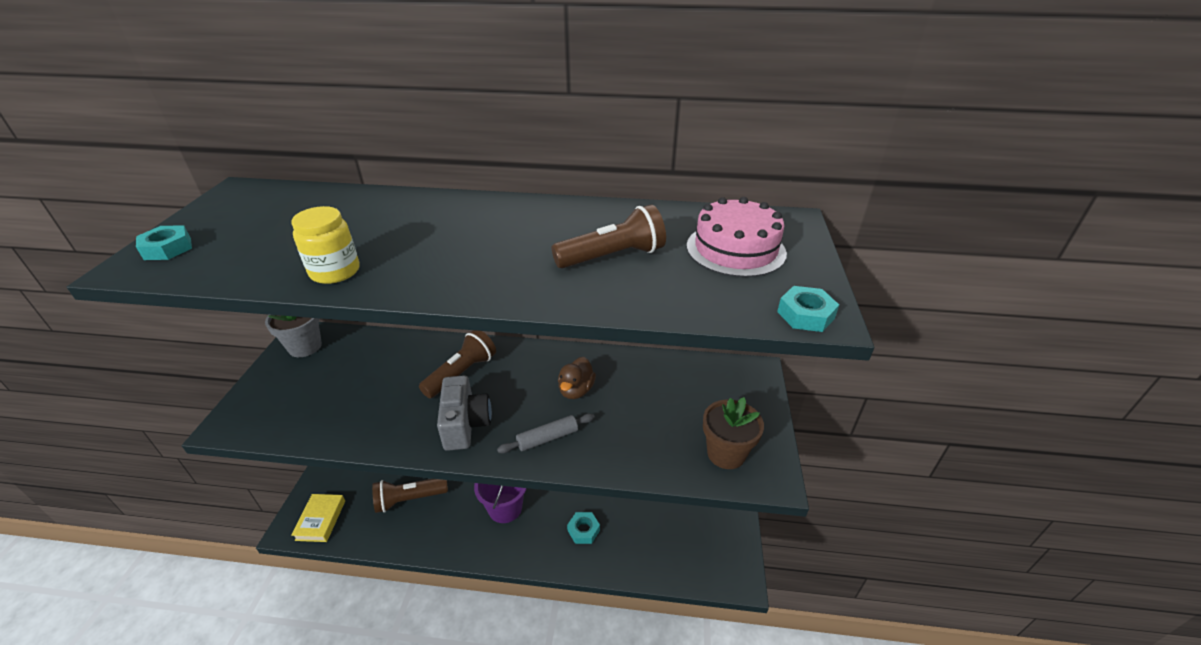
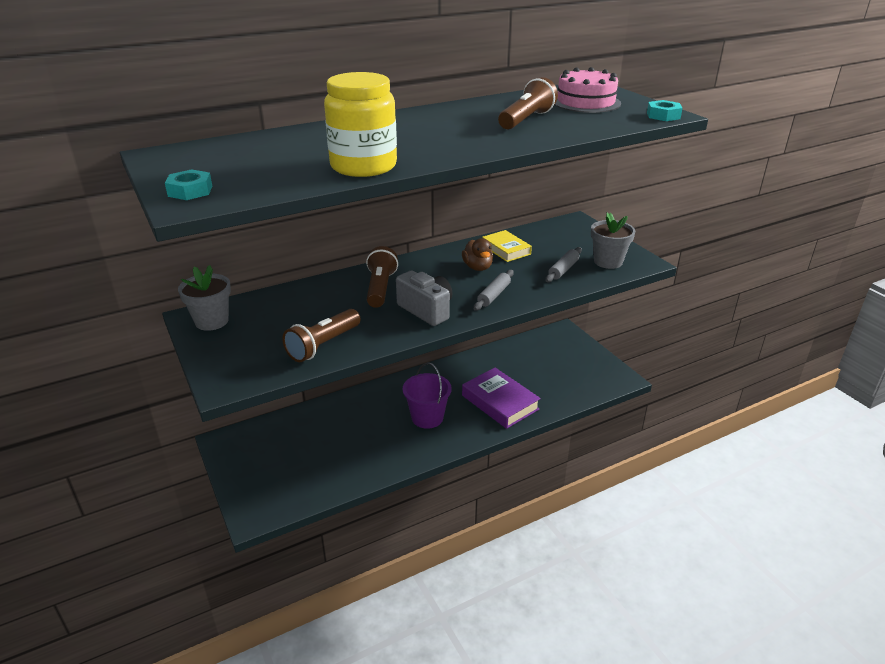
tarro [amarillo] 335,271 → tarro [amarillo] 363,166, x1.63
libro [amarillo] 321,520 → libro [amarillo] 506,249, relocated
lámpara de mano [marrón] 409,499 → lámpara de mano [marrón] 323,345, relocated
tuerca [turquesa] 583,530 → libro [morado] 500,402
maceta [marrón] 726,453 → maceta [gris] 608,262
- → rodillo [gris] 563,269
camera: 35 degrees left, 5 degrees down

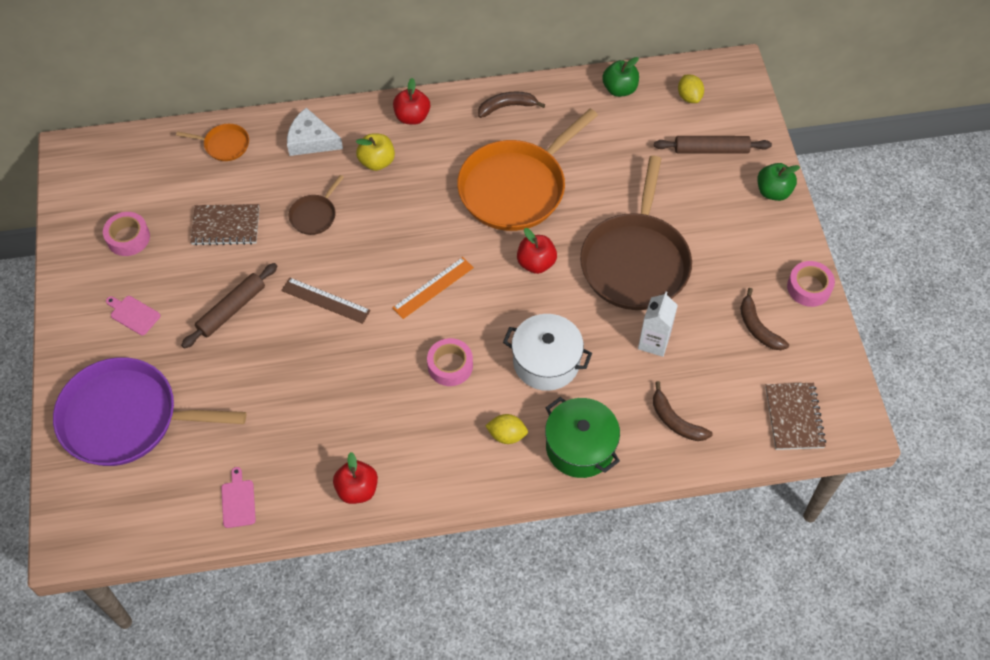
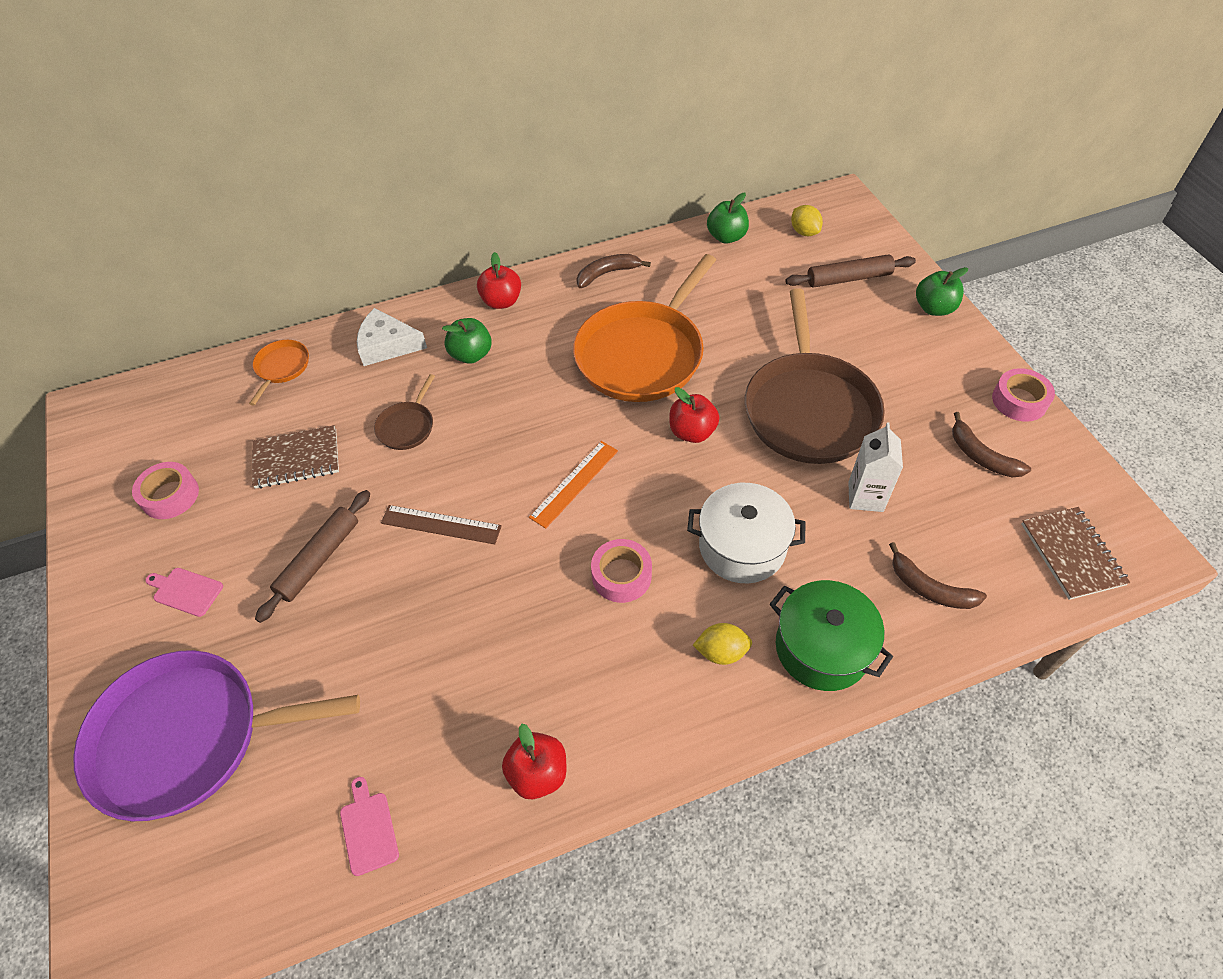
sartén [naranja] 224,145 → sartén [naranja] 281,368, 75 degrees counterclockwise
manzana [amarillo] 377,162 → manzana [verde] 471,355
camera: 10 degrees left, 5 degrees down

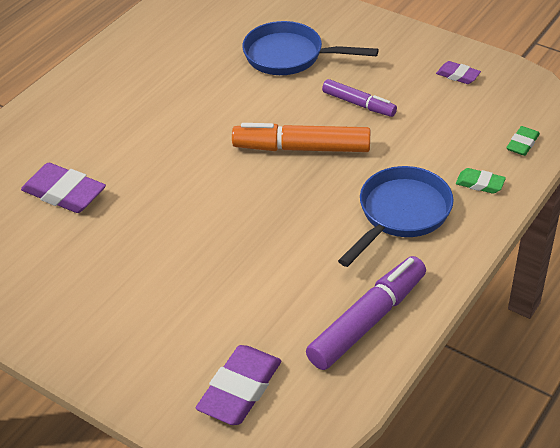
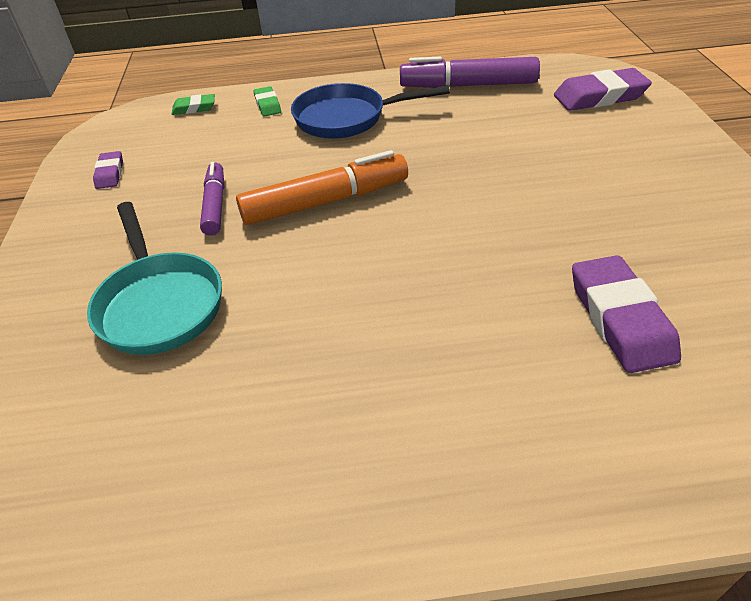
rotulador [naranja] 301,148 → rotulador [naranja] 326,202, 75 degrees counterclockwise
sartén [azul] 289,56 → sartén [turquesa] 159,303
camera: 130 degrees left, 0 degrees up

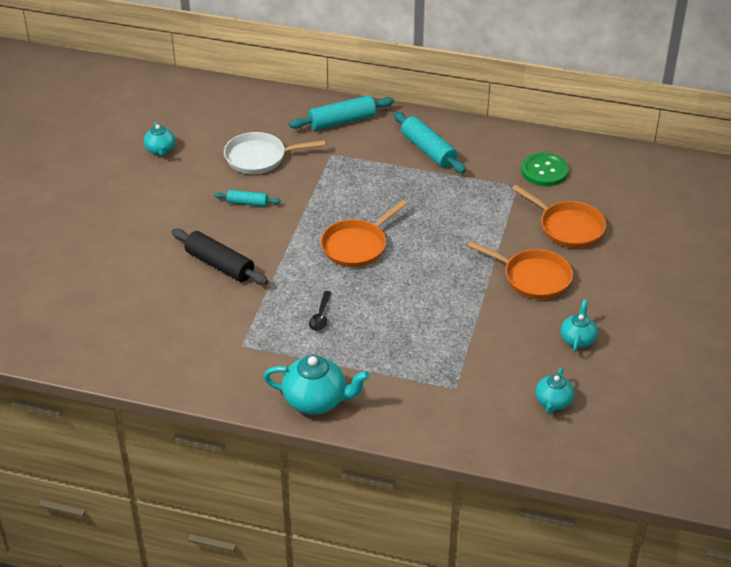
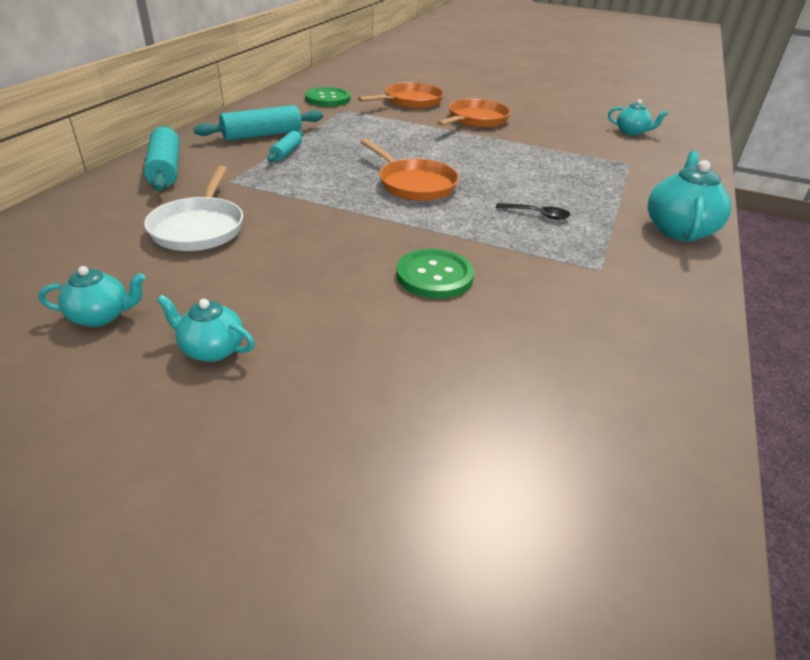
rodillo [negro] 219,265 → botón [verde] 434,276
rodillo [turquesa] 247,203 → rodillo [turquesa] 286,152, relocated
tetera [turquesa] 577,339 → tetera [turquesa] 211,349, relocated
camera: 85 degrees left, 5 degrees down

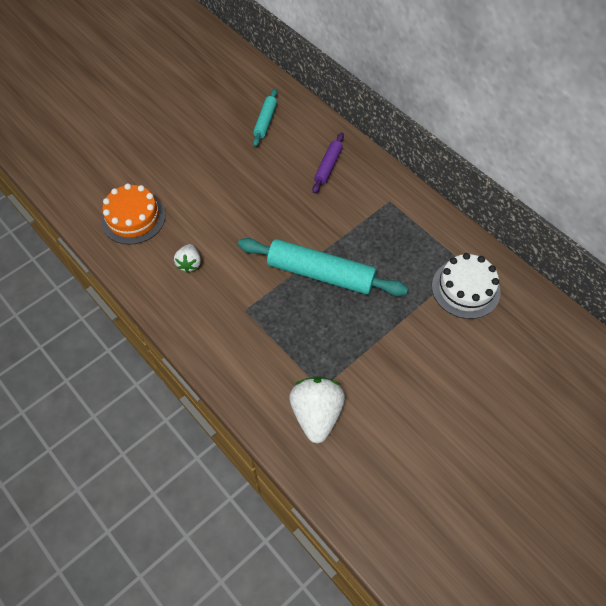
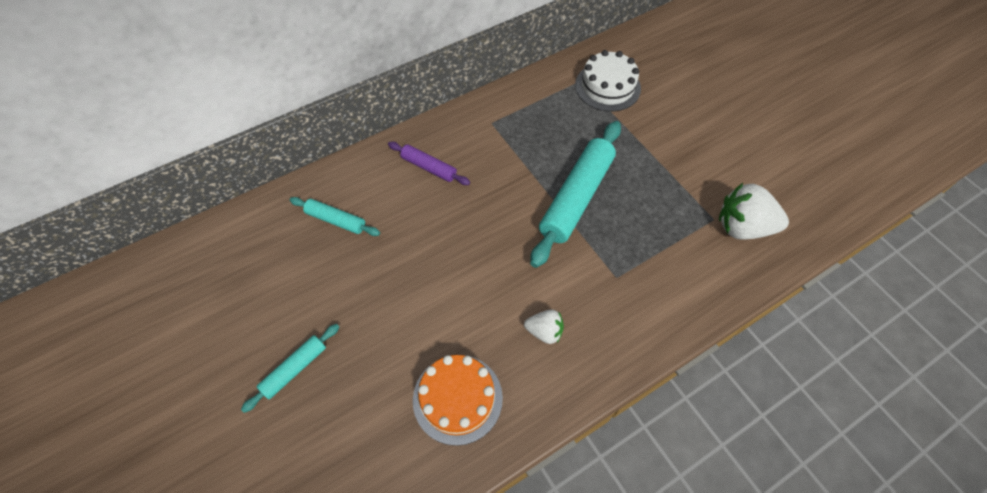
- → rodillo [turquesa] 294,369
camera: 80 degrees left, 0 degrees up

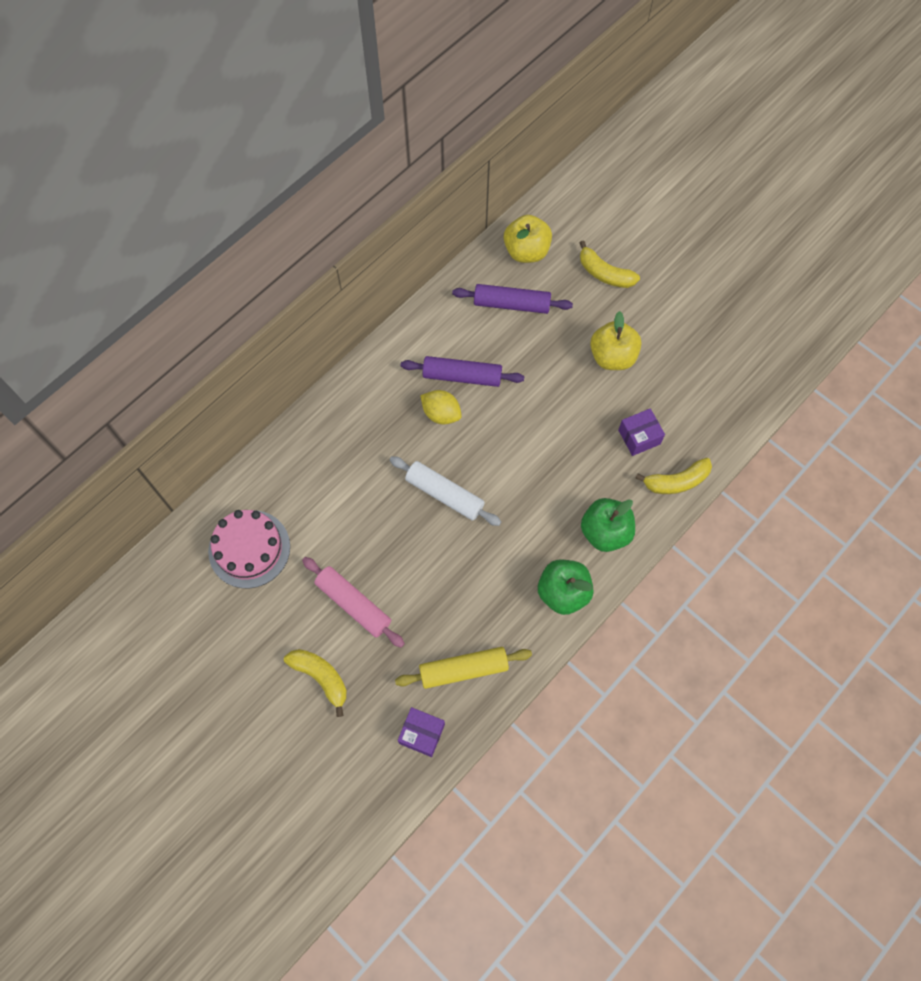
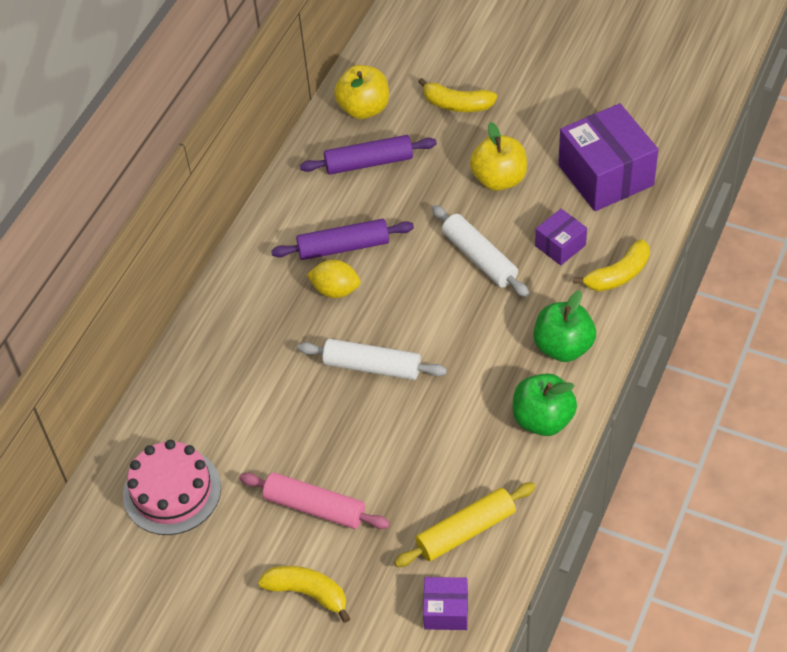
- → rodillo [blanco] 479,258
- → caja [morado] 605,175
camera: 15 degrees left, 15 degrees down

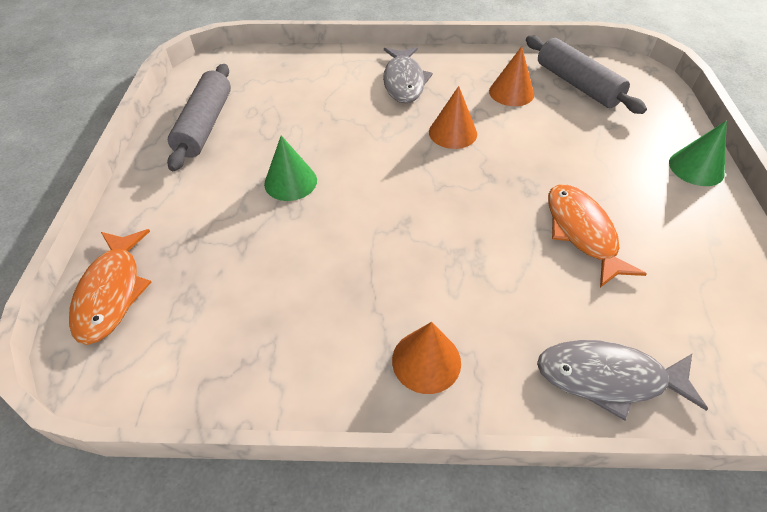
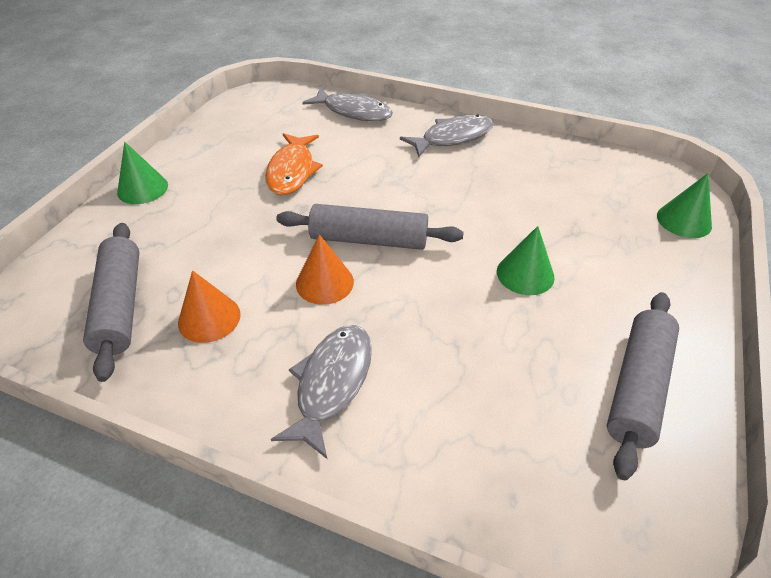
pez [naranja] 112,292 → cono [verde] 684,220
cono [naranja] 426,361 → pez [gris] 452,138
- → rodillo [gris] 369,239
camera: 160 degrees left, 5 degrees down

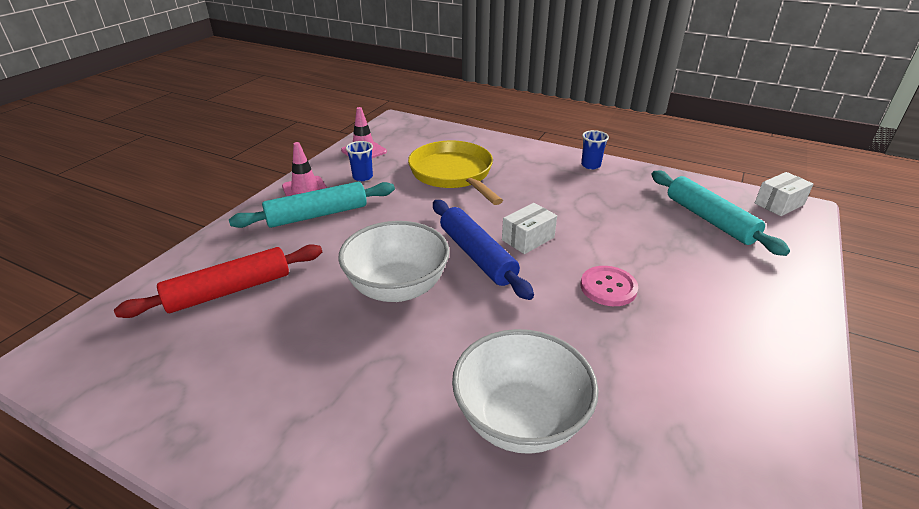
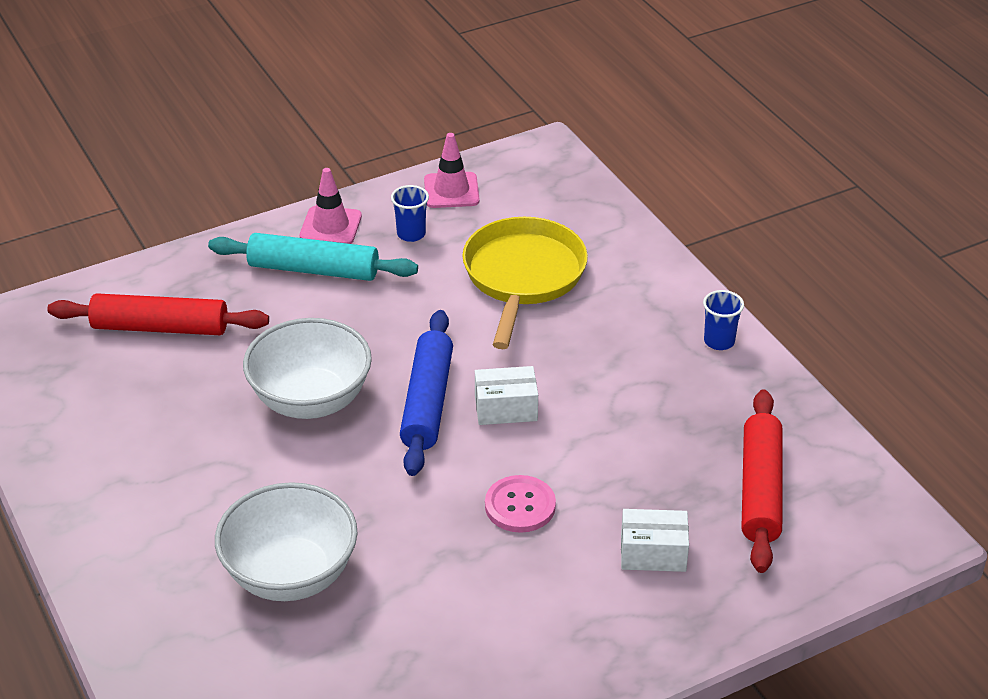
rodillo [turquesa] 709,219 → rodillo [rojo] 760,490
caja [blanco] 779,204 → caja [blanco] 653,553, relocated
camera: 35 degrees right, 5 degrees up

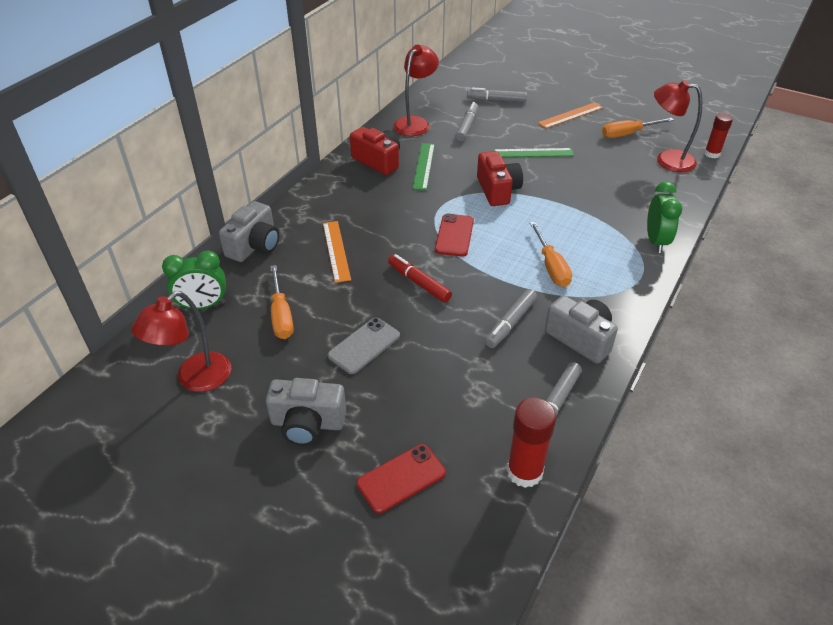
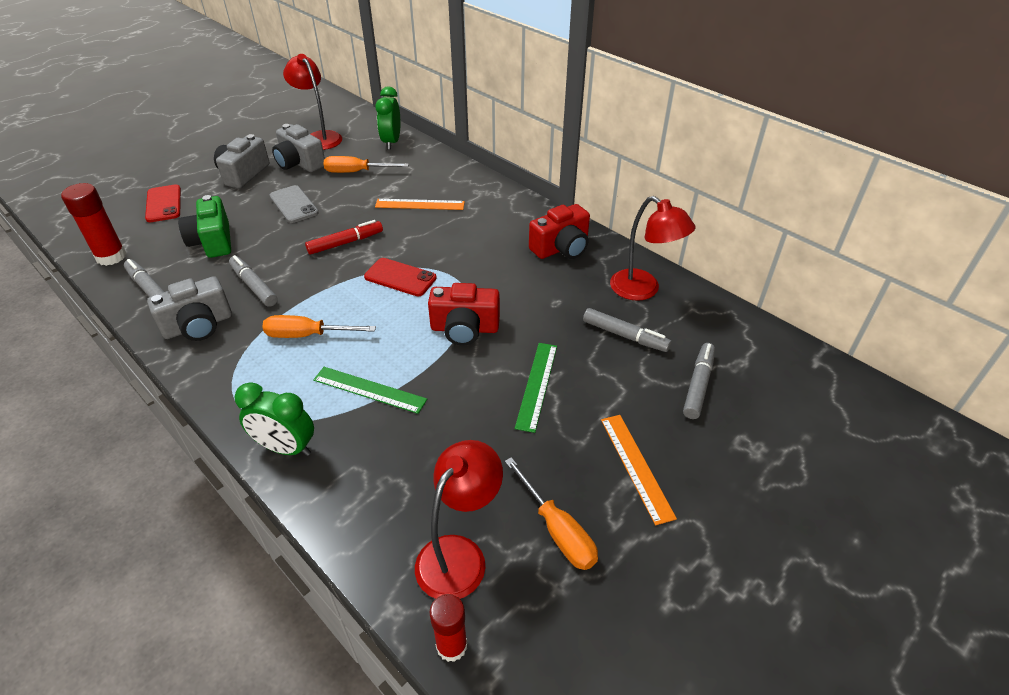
cámara [gris] 254,246 → cámara [gris] 300,163, relocated
regla [verde] 423,166 → regla [verde] 369,389, relocated
destornillador [naranja] 628,134 → destornillador [naranja] 557,530, 150 degrees clockwise
- → cámara [verde] 213,241
camera: 105 degrees right, 0 degrees up

